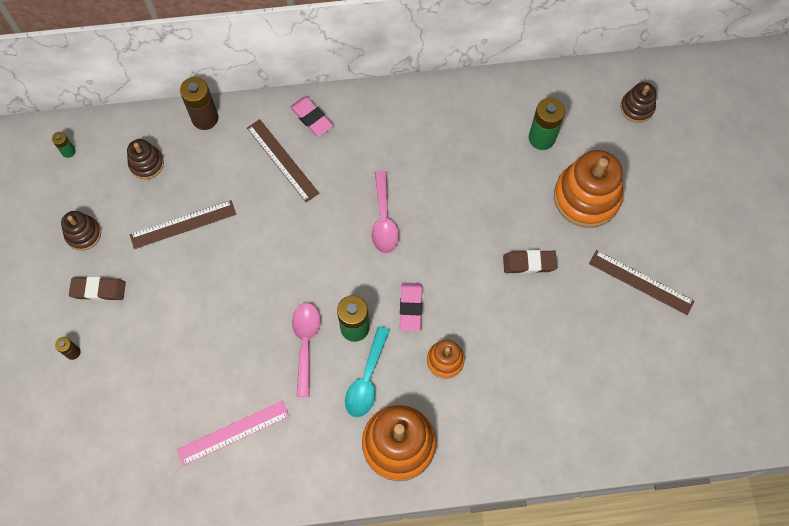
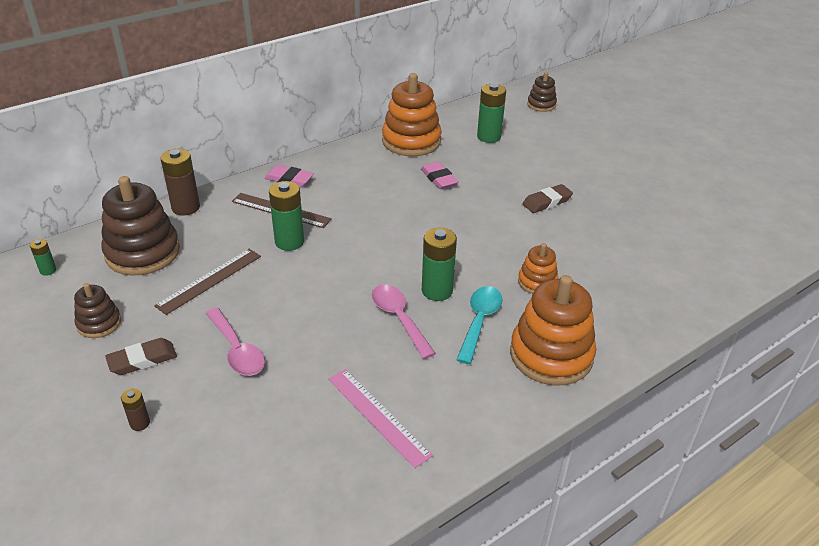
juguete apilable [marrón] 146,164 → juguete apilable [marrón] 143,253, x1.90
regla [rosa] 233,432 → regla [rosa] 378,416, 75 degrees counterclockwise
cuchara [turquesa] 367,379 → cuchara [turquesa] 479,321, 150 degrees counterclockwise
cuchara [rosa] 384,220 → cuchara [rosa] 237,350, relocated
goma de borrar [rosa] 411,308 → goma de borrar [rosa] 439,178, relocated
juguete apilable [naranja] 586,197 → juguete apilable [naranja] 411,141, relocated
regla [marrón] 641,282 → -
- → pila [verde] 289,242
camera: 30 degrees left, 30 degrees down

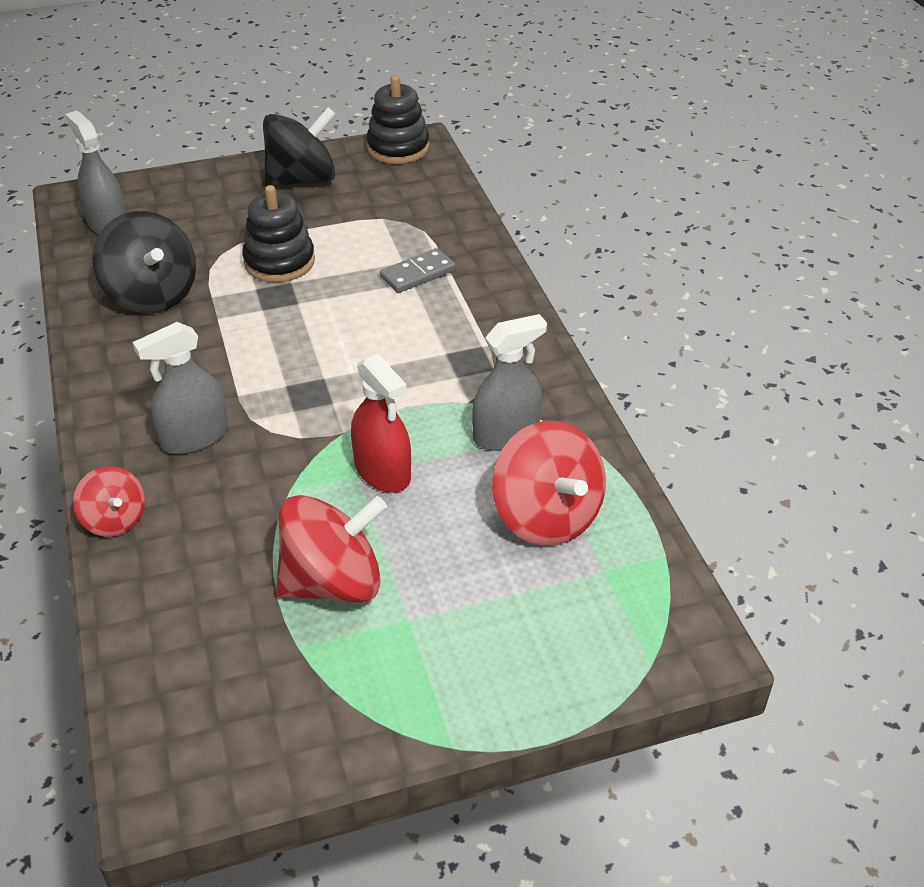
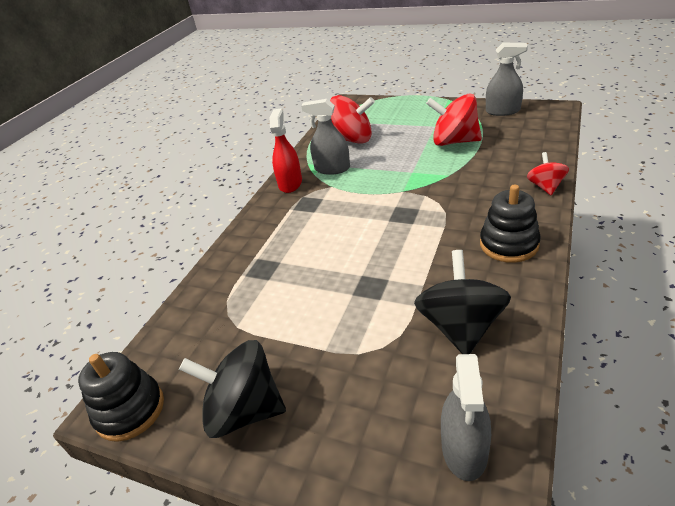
pulverizador [gris] 194,437 → pulverizador [gris] 503,111, relocated
juguete apilable [negro] 279,262 → juguete apilable [negro] 509,244, relocated
pulverizador [rojo] 382,471 → pulverizador [rojo] 290,183, relocated
ficha de dominó [gris] 418,274 → -
peonza [rojo] 546,516 → peonza [rojo] 352,139, 90 degrees clockwise
camera: 135 degrees left, 5 degrees down

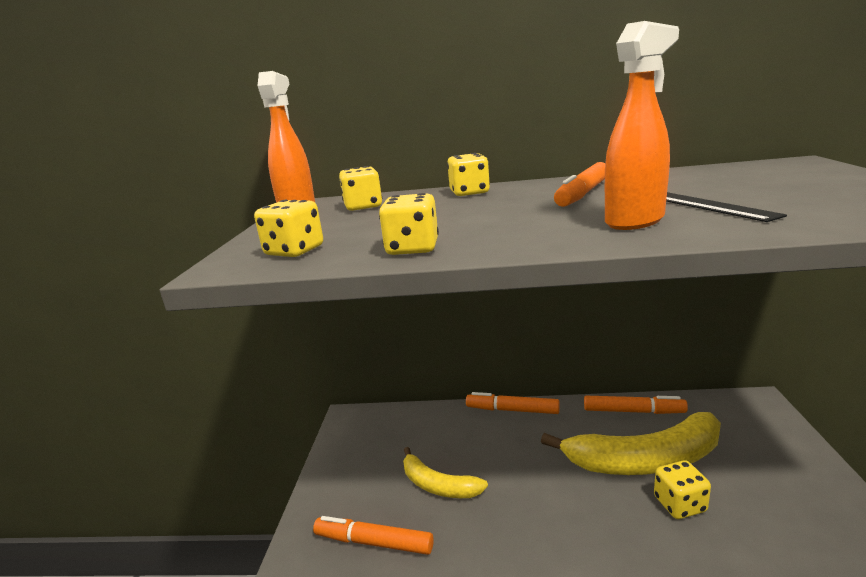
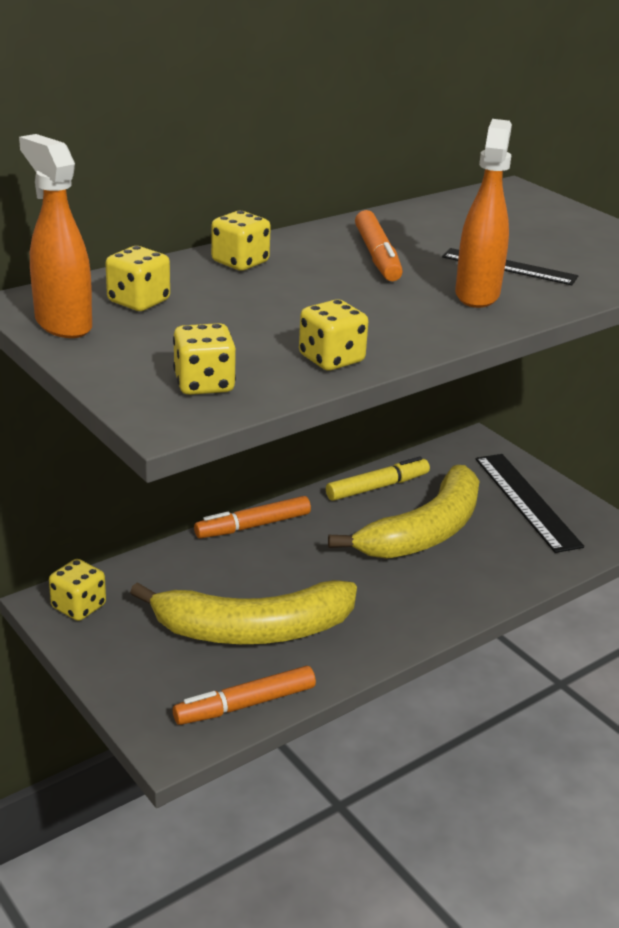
plátano [amarillo] 438,485 → plátano [amarillo] 253,630, x1.77
rotulador [naranja] 633,411 → rotulador [amarillo] 377,487
dado [amarillo] 679,504 → dado [amarillo] 79,606, relocated
- → regla [negro] 526,501
camera: 45 degrees left, 10 degrees up

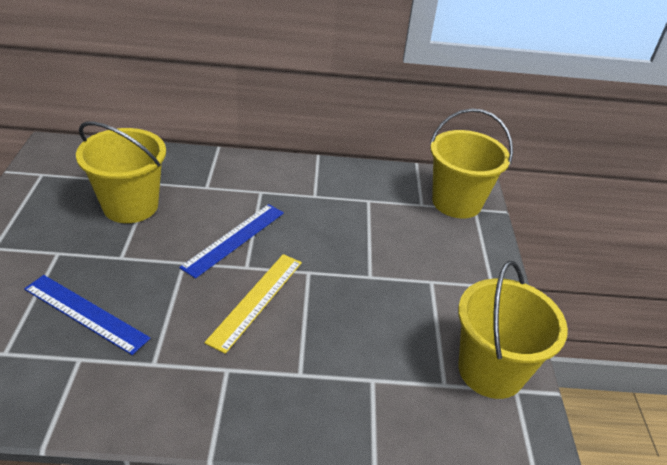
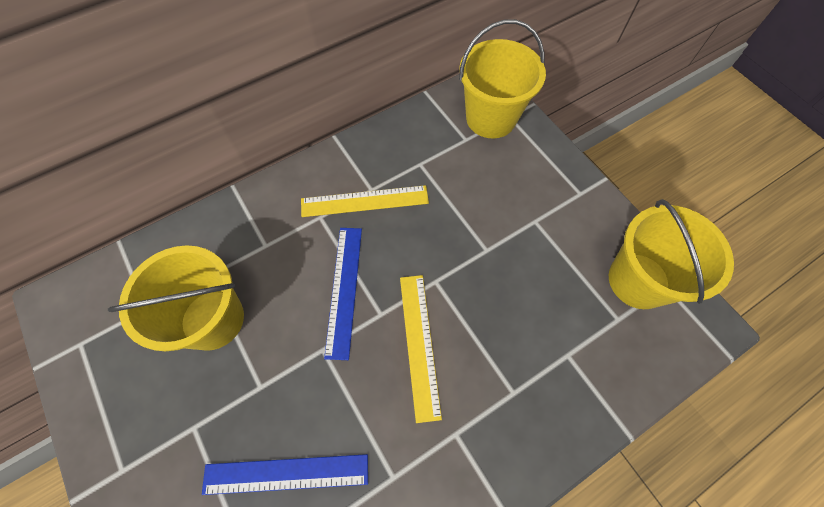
- → regla [amarillo] 364,201
camera: 30 degrees left, 25 degrees up

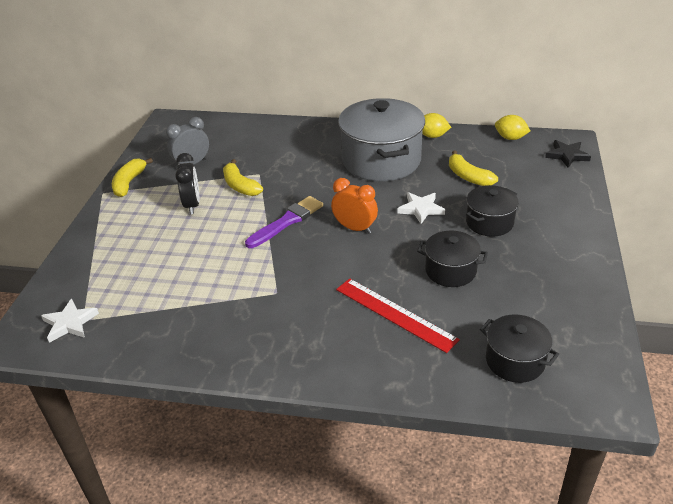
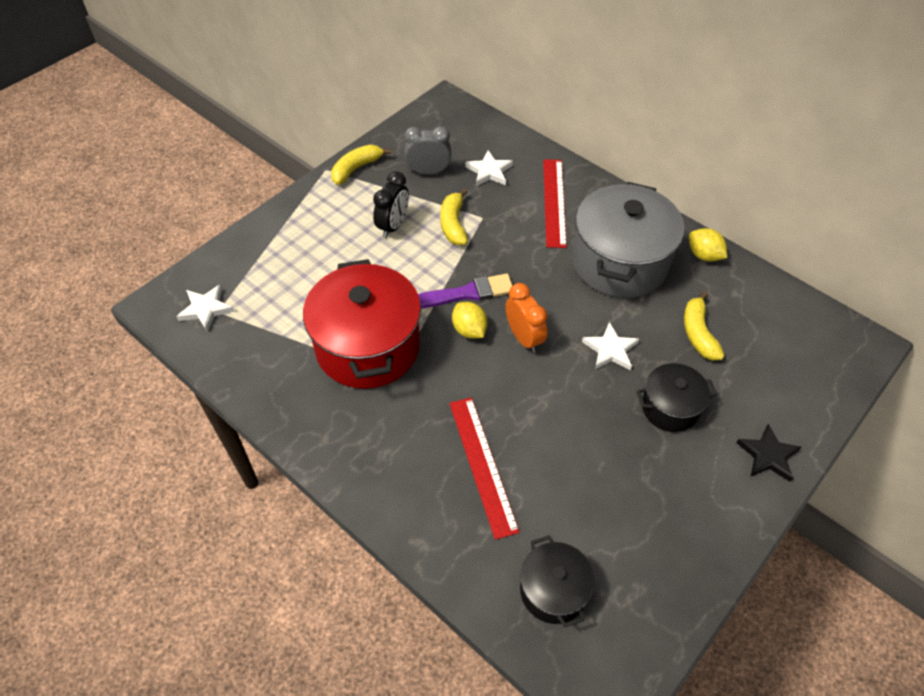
olla [negro] 450,271 → -
limón [amarillo] 510,138 → limón [amarillo] 469,330, relocated
estrella [negro] 567,155 → estrella [negro] 768,455, relocated
- → olla [rojo] 368,346
- → estrella [blanco] 489,171
- → regla [rojo] 554,202
camera: 30 degrees right, 15 degrees up

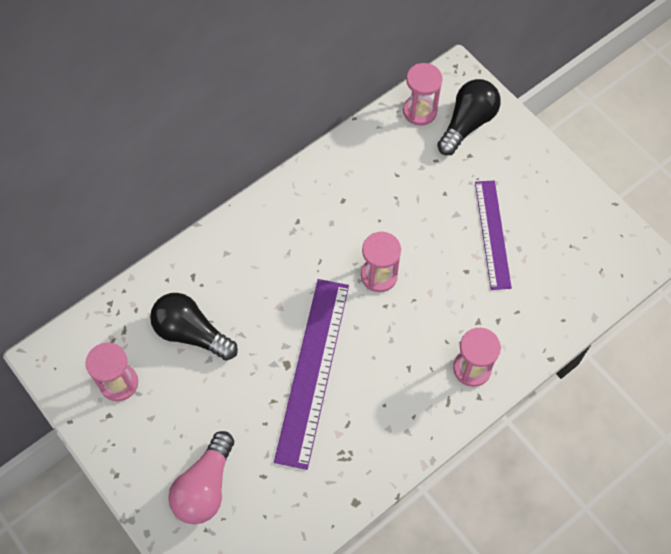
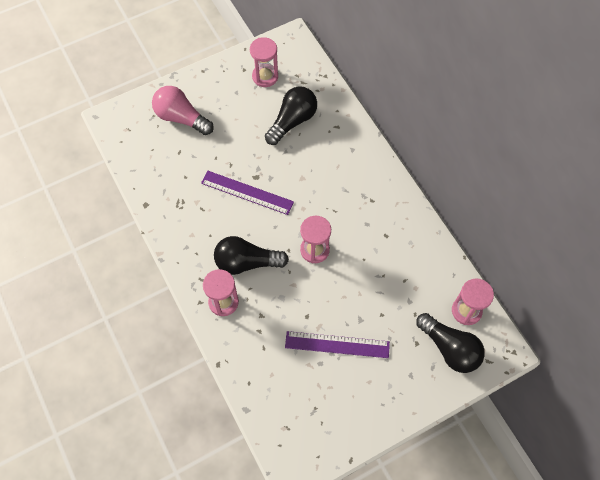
regla [morado] 312,371 → regla [morado] 247,192, x0.65
- → bombilla [negro] 246,262
camera: 100 degrees right, 0 degrees up

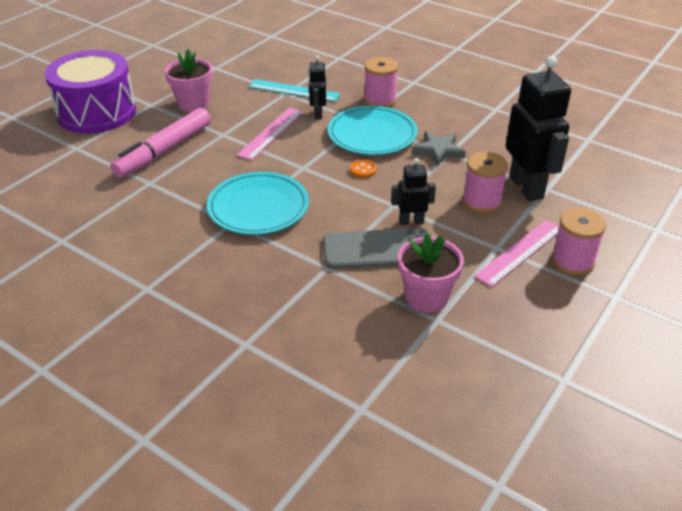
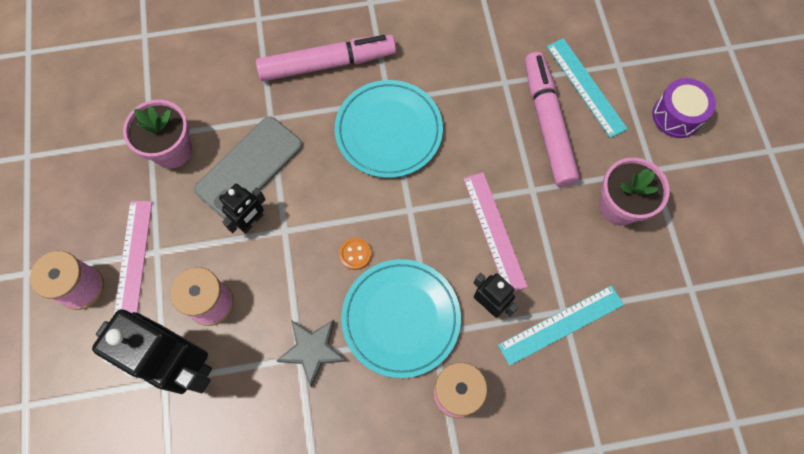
tambor [morado] 97,112 → tambor [morado] 677,116, x0.51
- → rotulador [rosa] 327,64
- → regla [turquesa] 585,87
camera: 135 degrees right, 30 degrees up

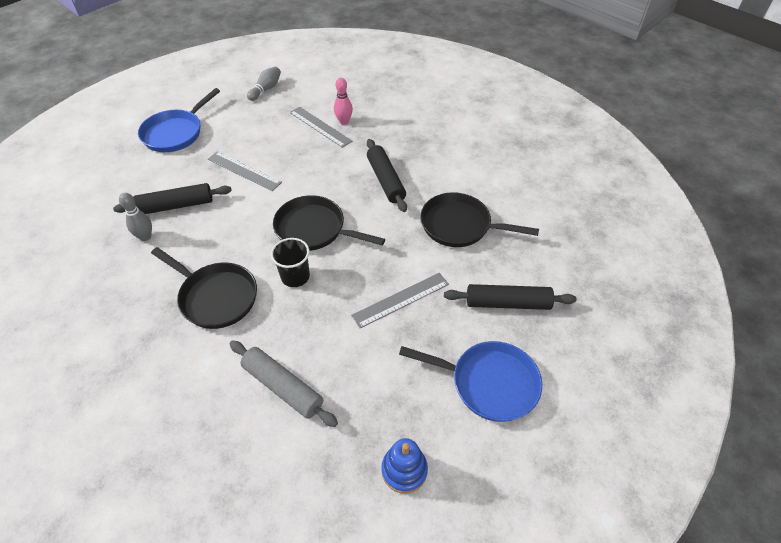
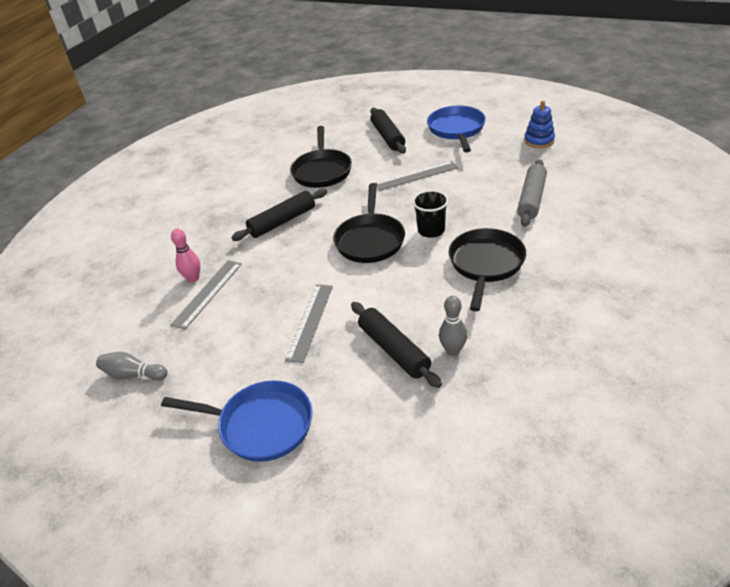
regla [gris] 401,299 → regla [gris] 416,176, 60 degrees counterclockwise
camera: 105 degrees left, 10 degrees down

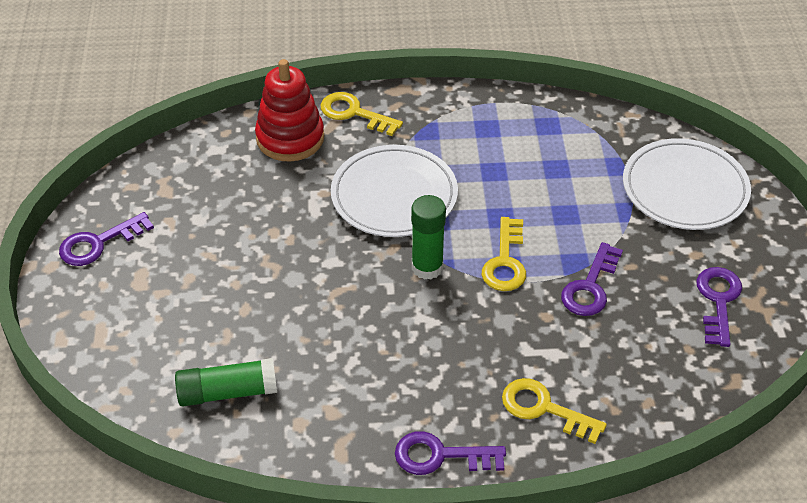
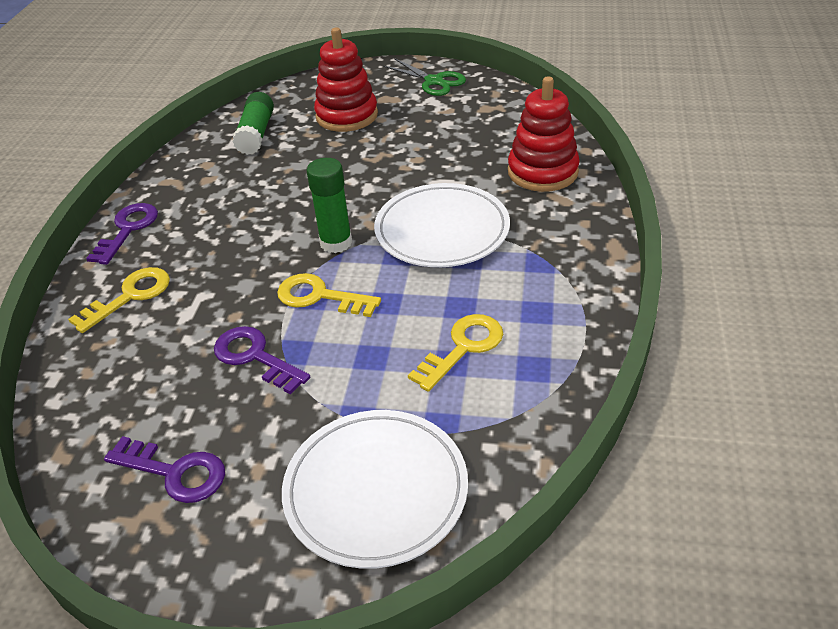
llave [morado] 99,243 → tijeras [verde] 434,81
llave [amarillo] 354,113 → llave [amarillo] 463,348, relocated
- → juguete apilable [rojo] 347,116
camera: 105 degrees right, 5 degrees down

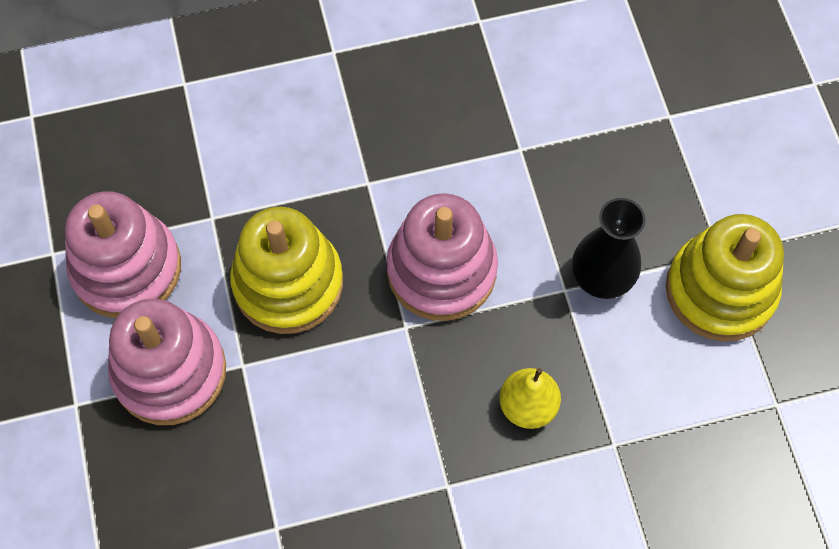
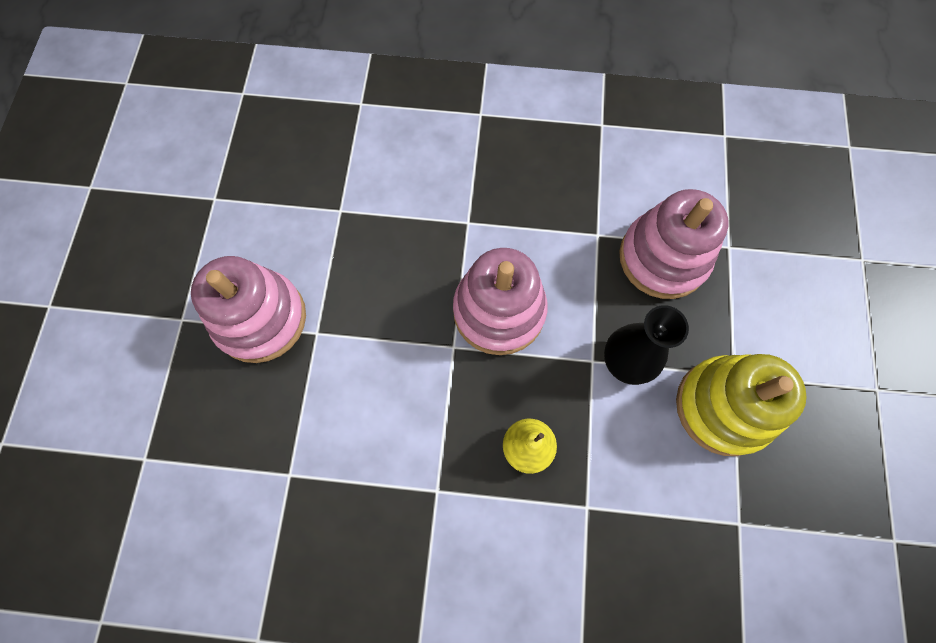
juguete apilable [rosa] 126,268 → juguete apilable [rosa] 663,258, relocated
juguete apilable [amarillo] 288,283 → -
camera: 20 degrees right, 5 degrees up

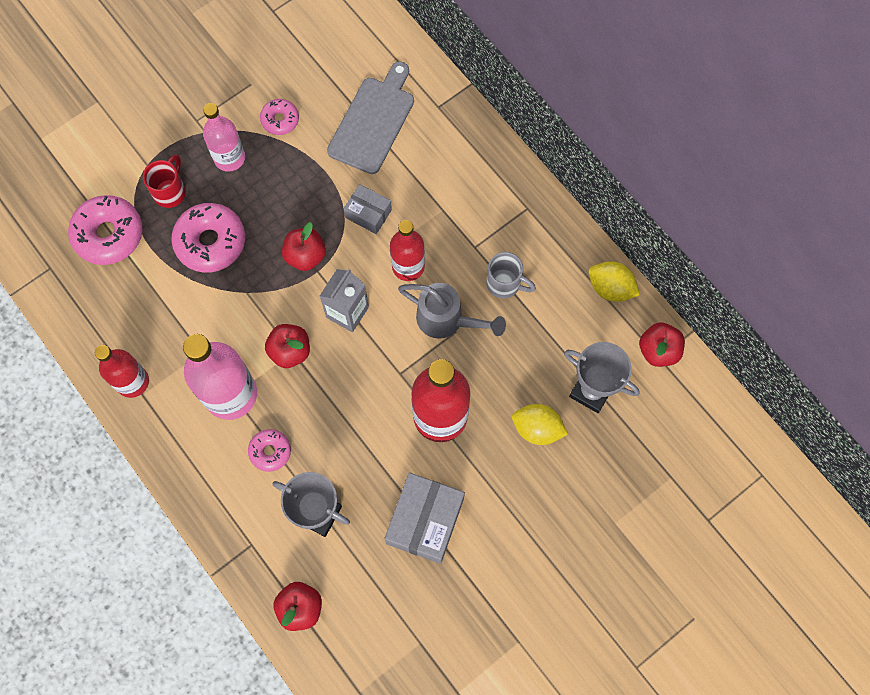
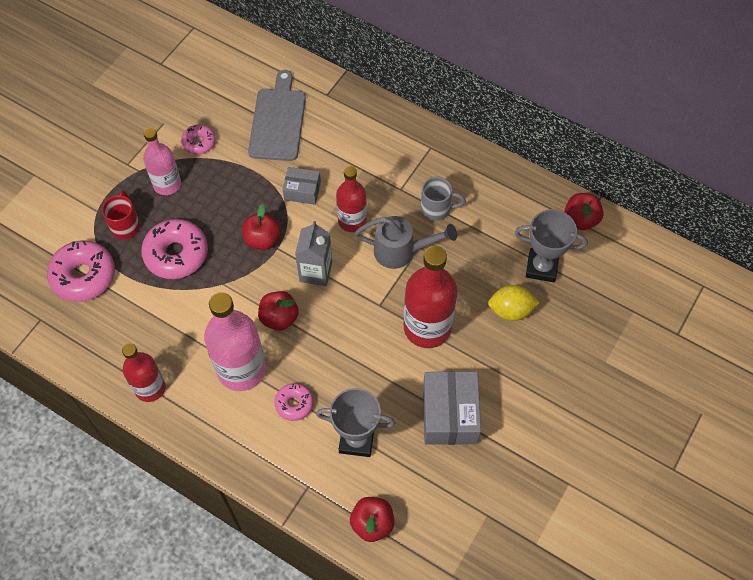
limón [amarillo] 610,288 → -
camera: 20 degrees left, 10 degrees down

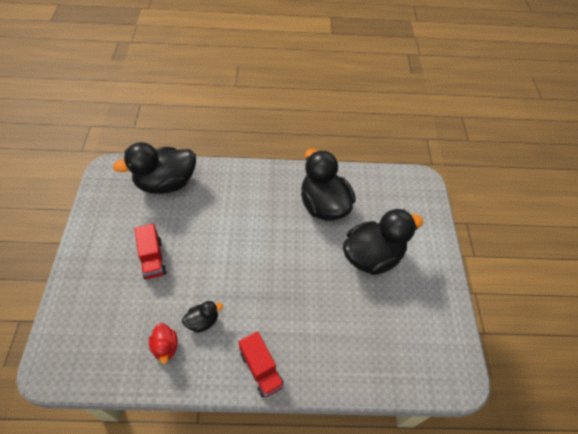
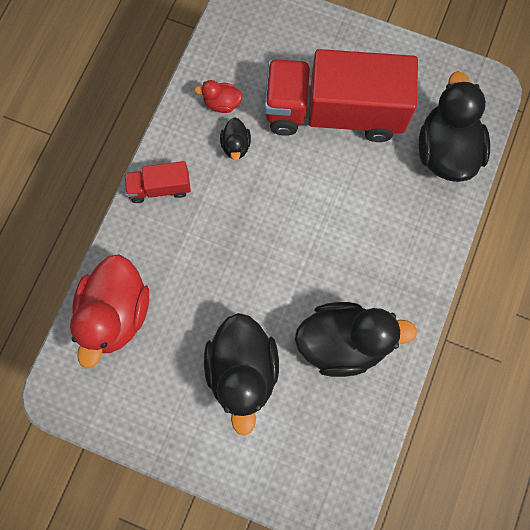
camión [rojo] 152,259 → camión [rojo] 334,112, x2.27
- → pato [rojo] 116,313
camera: 115 degrees right, 20 degrees up

